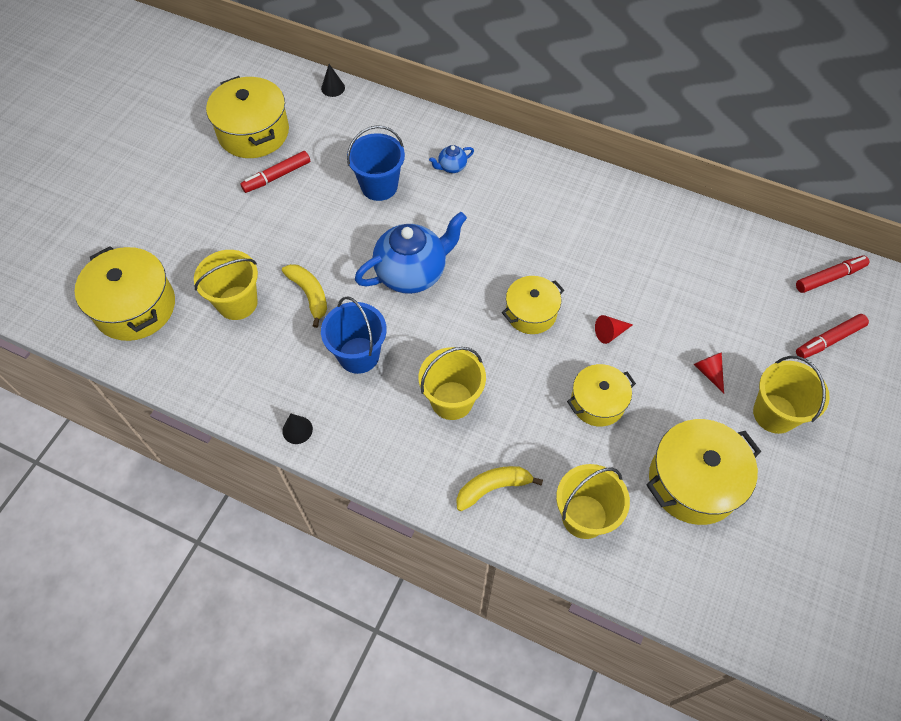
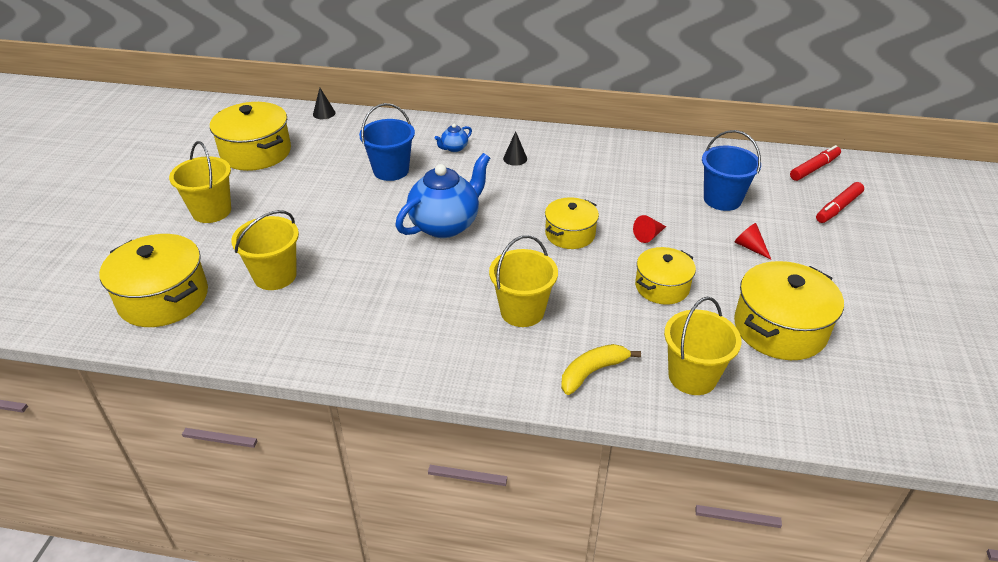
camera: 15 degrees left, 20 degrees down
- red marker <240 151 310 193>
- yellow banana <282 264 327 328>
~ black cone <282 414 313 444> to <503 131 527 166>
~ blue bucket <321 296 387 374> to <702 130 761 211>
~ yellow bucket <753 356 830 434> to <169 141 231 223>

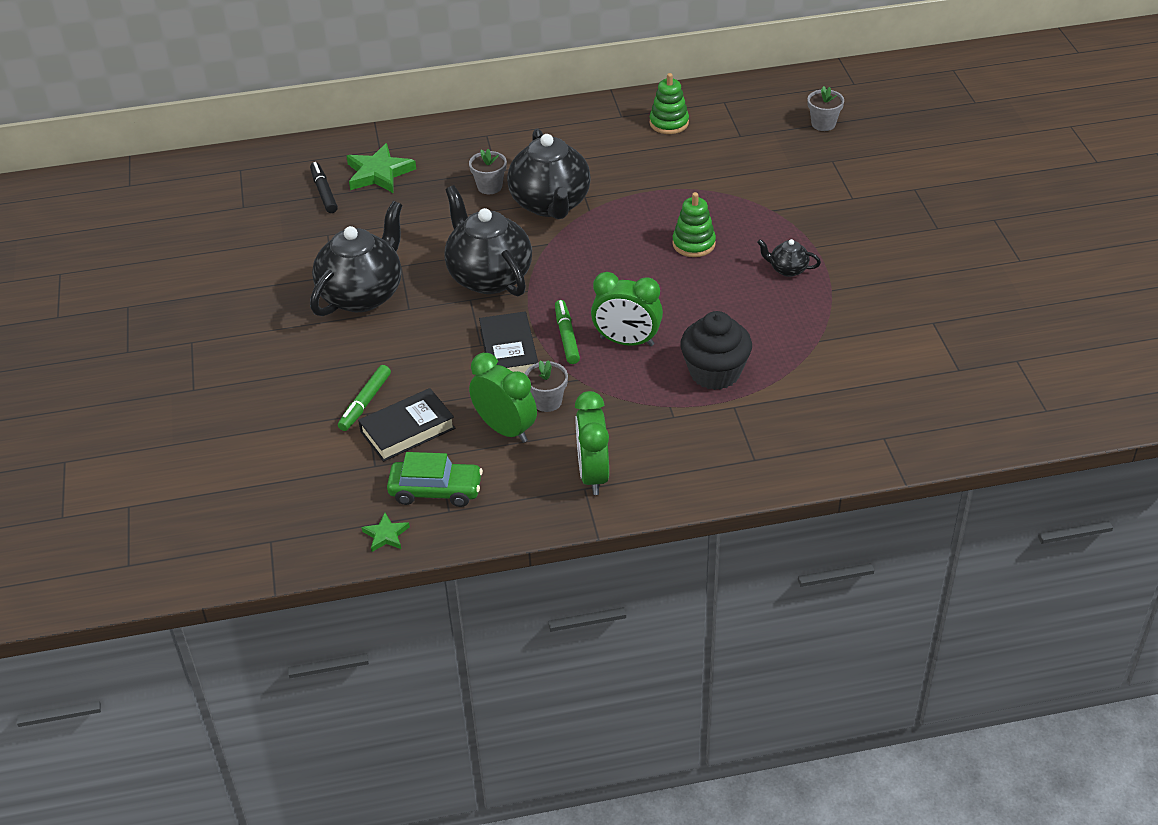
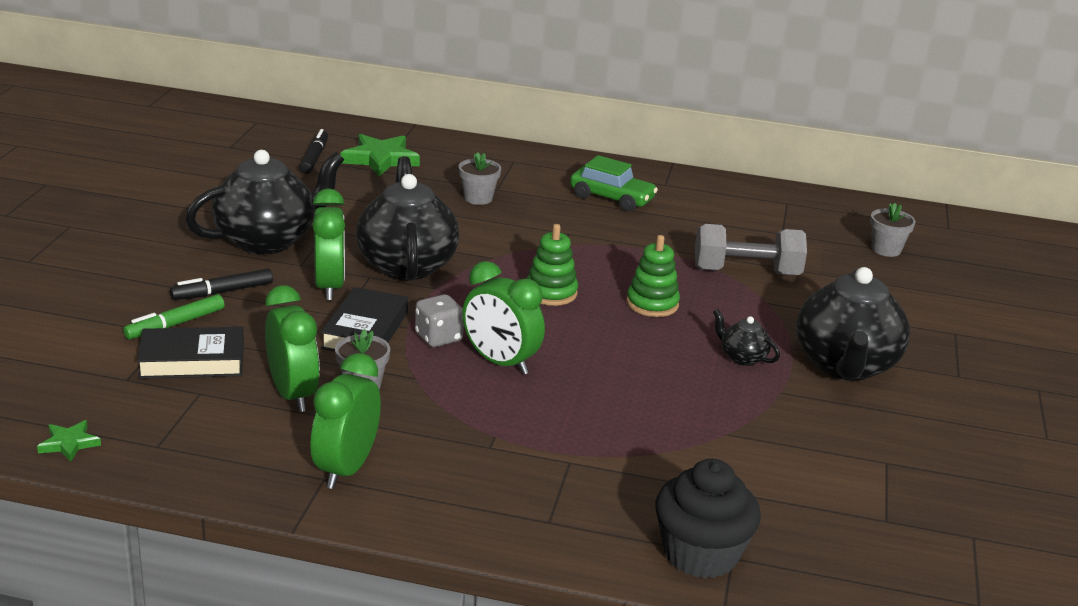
camera: 20 degrees right, 15 degrees down
~ green car <387 452 483 507> to <570 155 658 212>
~ black teapot <507 129 591 219> to <796 267 910 381>
~ green marker <555 300 580 364> to grey dice <415 294 464 347>
~ green stacking toy <650 73 689 134> to <527 224 578 306>
~ black cupcake <680 311 752 390> to <655 459 761 578>
+ black marker <170 269 273 300>
+ green clock <312 188 345 301>
+ grey dumbbell <695 224 807 276>

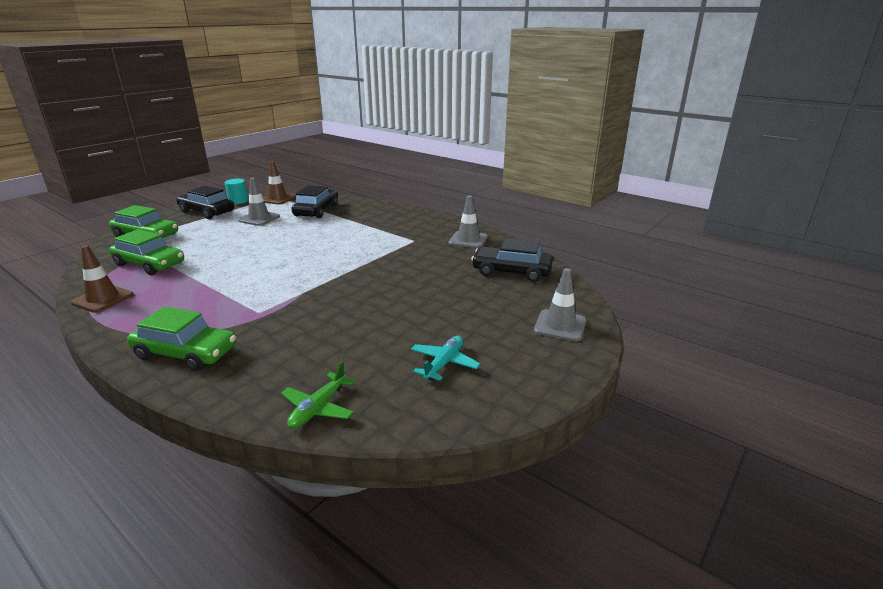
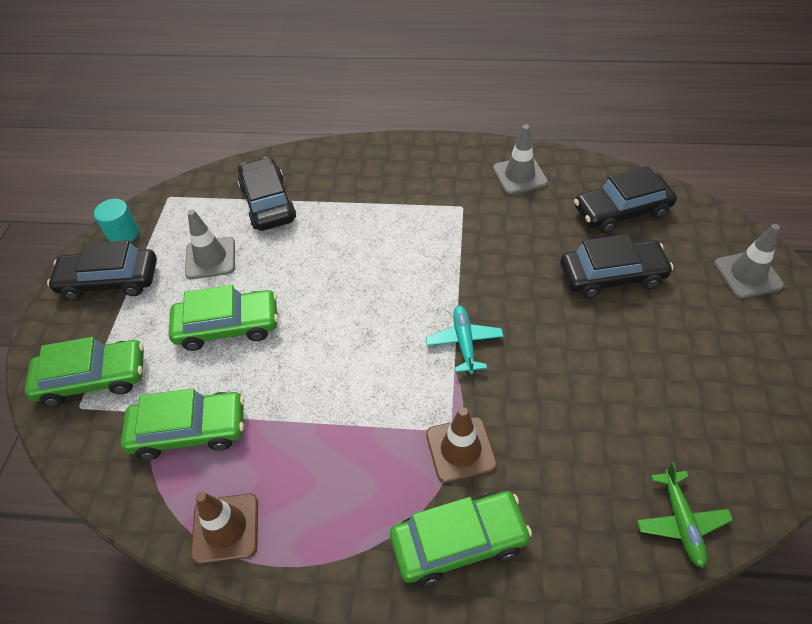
camera: 30 degrees left, 25 degrees up
~ brown traffic cone <263 161 296 205> to <426 407 497 483>
~ turquoise plane <411 336 480 381> to <426 306 504 374>
+ green car <168 285 278 351>
+ black car <560 234 674 298>

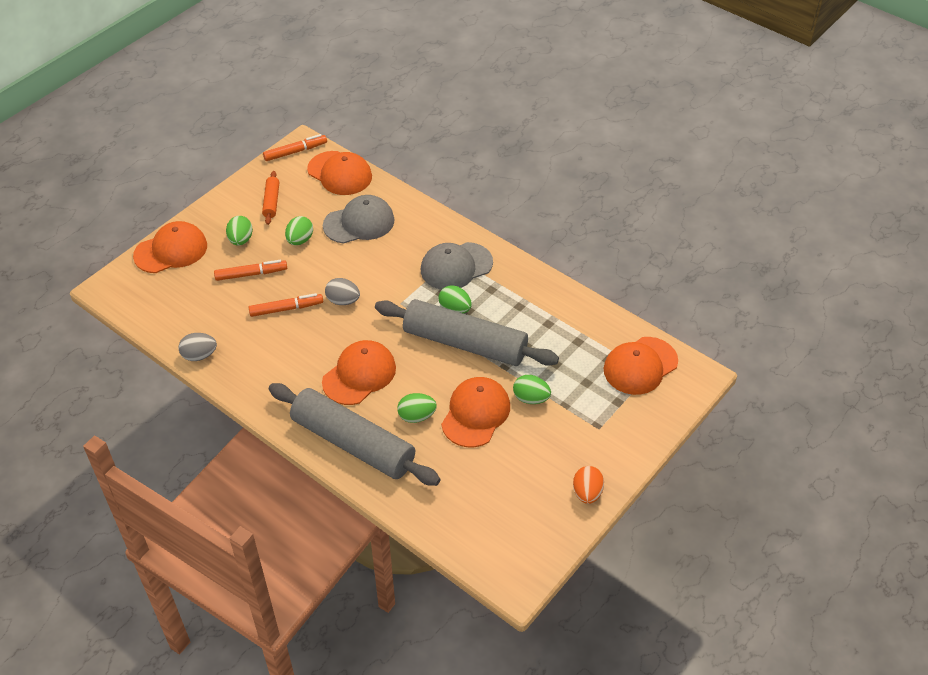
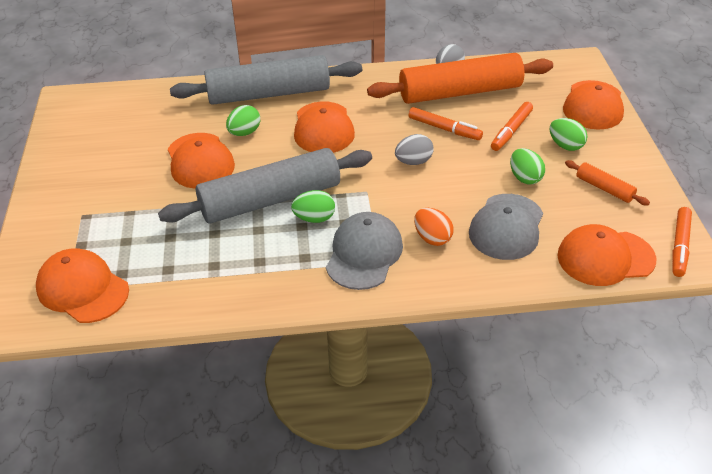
camera: 135 degrees right, 5 degrees down
~ orange marker <248 293 323 317> = <408 107 483 140> 90 degrees counterclockwise
- green egg <513 375 551 404>
~ orange egg <573 466 604 504> to <414 208 454 246>
~ orange cap <603 337 678 395> = <36 248 129 323> 60 degrees counterclockwise
+ orange rolling pin <367 53 553 104>

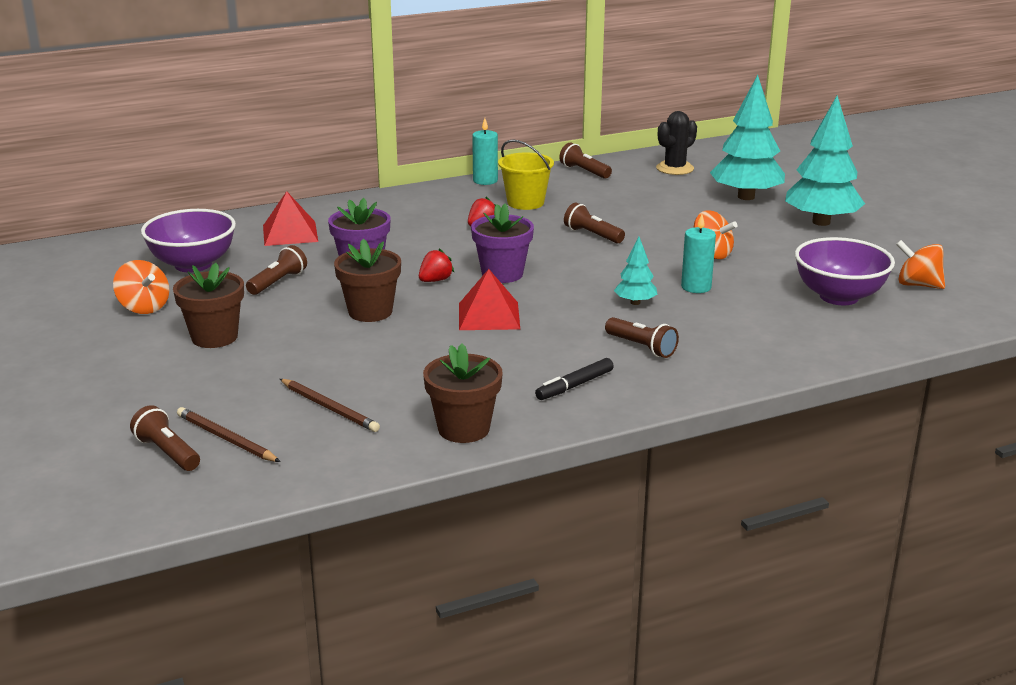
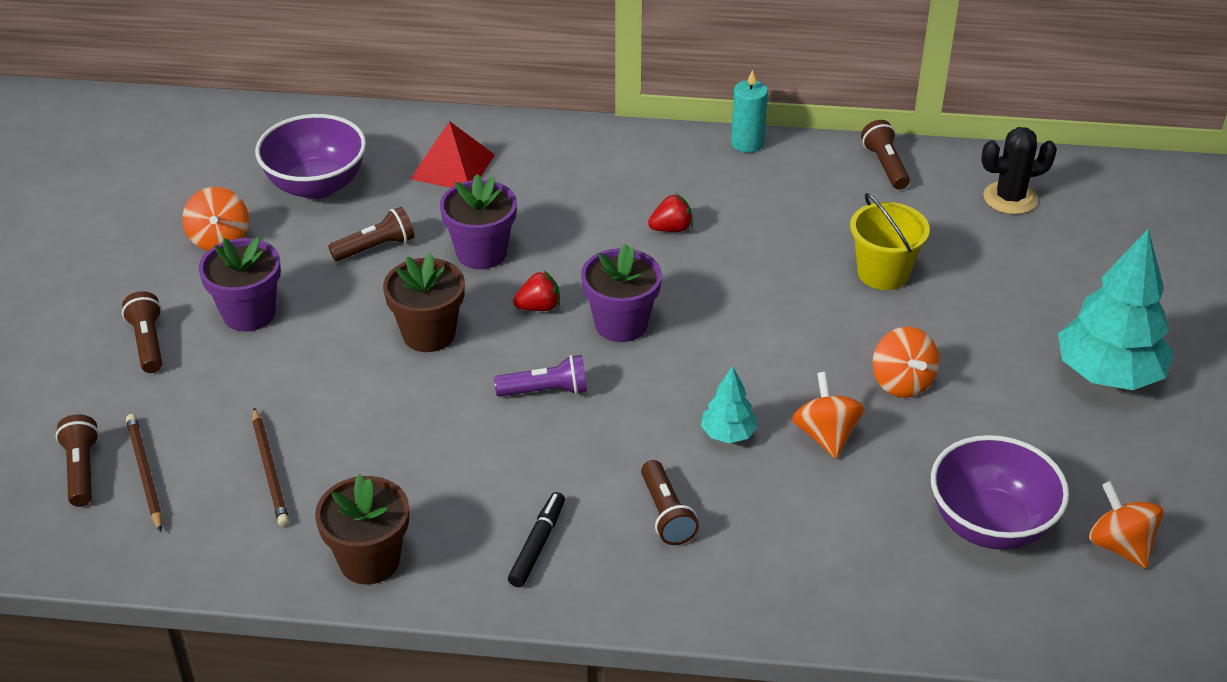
camera: 30 degrees right, 15 degrees up
~ brown flower pot <173 263 244 348> to purple flower pot <198 237 281 332>
~ red pyramid <459 269 520 330> to purple flashlight <494 355 587 397>
~ yellow bucket <498 139 554 210> to <850 193 930 290>
~ black marker <535 358 614 400> = <508 492 565 587> 120 degrees clockwise
~ brown flashlight <564 202 625 243> to <122 291 162 373>
~ turquoise candle <681 214 716 293> to orange spinning top <792 372 865 459>
- turquoise tree <710 75 785 200>

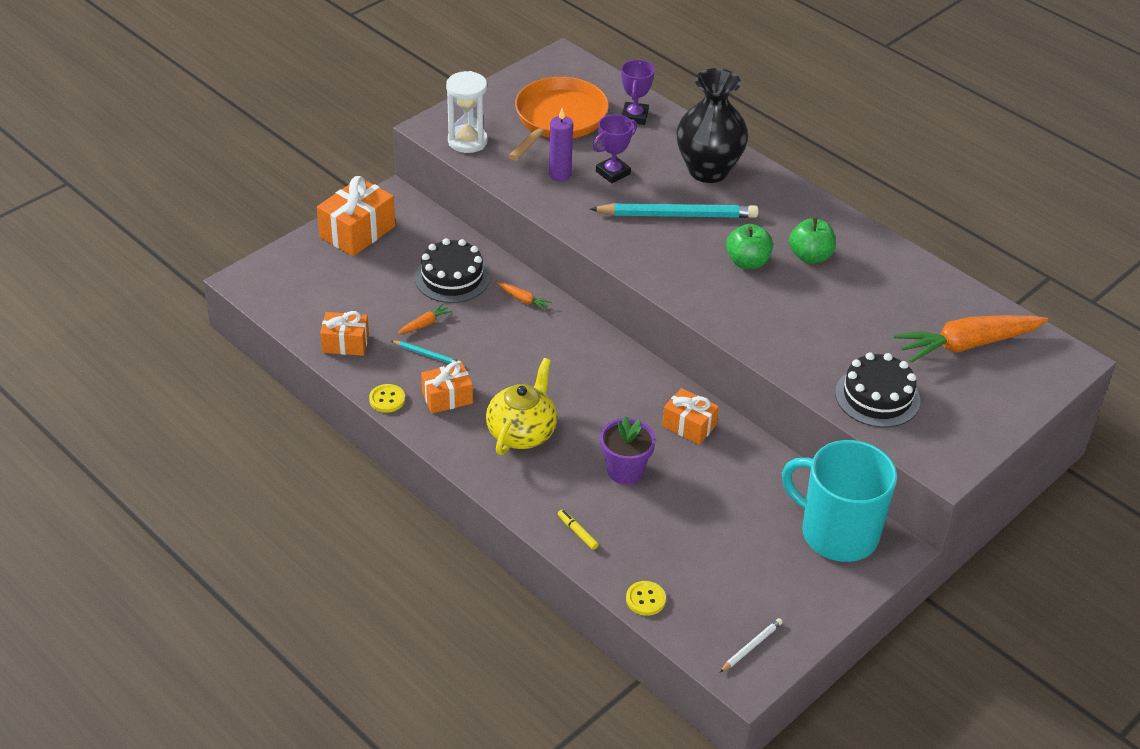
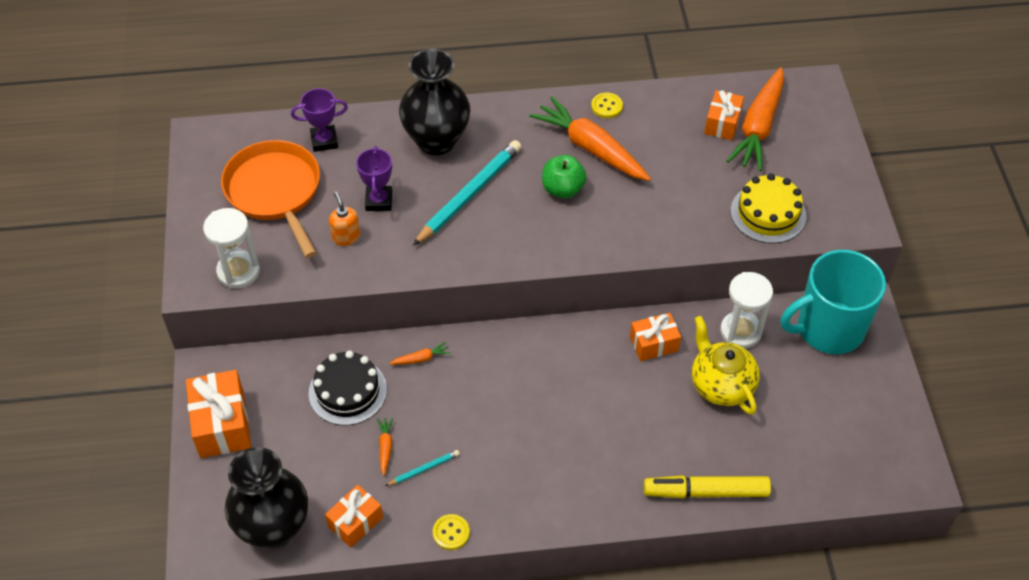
camera: 50 degrees left, 10 degrees up
~ orange gift <421 362 473 414> to <704 90 744 140>
~ yellow teapot <486 358 557 455> to <692 316 760 415>
~ purple candle <549 108 573 181> to orange soap dispenser <329 192 360 246>
~ yellow marker <558 510 599 550> = <644 475 771 499> x2.34
- purple flower pot <600 415 656 485>
~ purple trophy <621 60 655 125> = <291 88 348 152> 60 degrees counterclockwise
~ yellow button <626 581 666 616> to <591 93 623 118>
- white pencil <719 618 783 673>
~ green apple <789 217 836 264> to orange carrot <529 96 651 181>
~ black cake <835 352 920 427> to yellow cake <731 173 807 244>
+ black vase <225 447 308 549>
+ white hourglass <720 272 773 348>

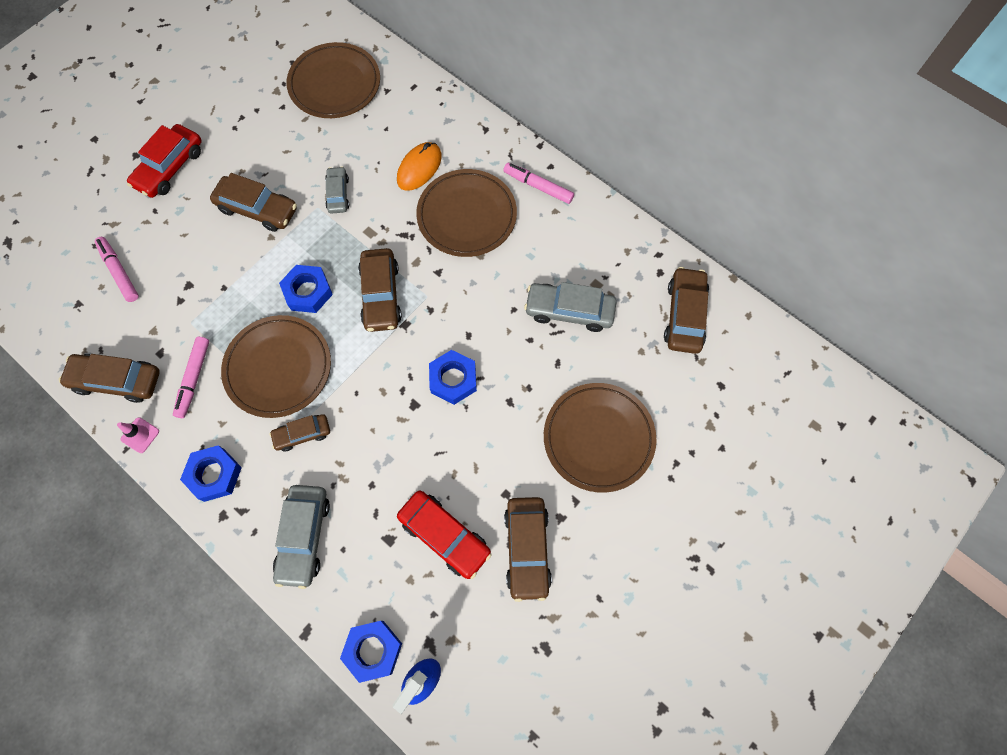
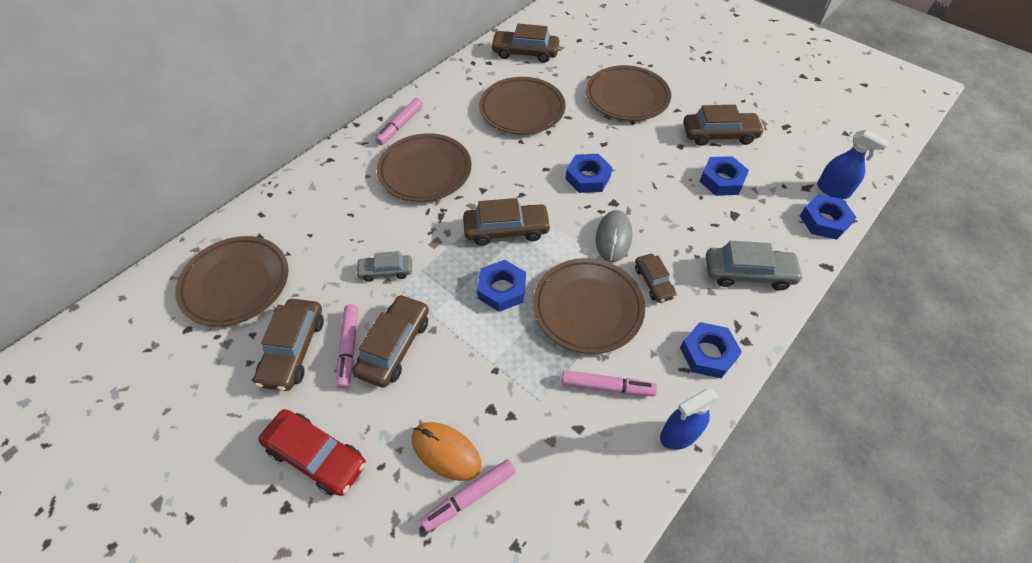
camera: 90 degrees left, 15 degrees down
~ brown car <59 354 160 403> to <253 299 324 391>
~ pink traffic cone <117 417 159 453> to blue spray bottle <660 389 719 450>
~ orange mouse <397 142 442 191> to <412 422 481 481>
~ red car <397 490 492 579> to blue nut <700 156 749 196>
~ grey car <524 282 616 332> to brown plate <479 77 566 134>
+ pink marker <336 304 358 389>
+ grey mouse <596 210 632 262>

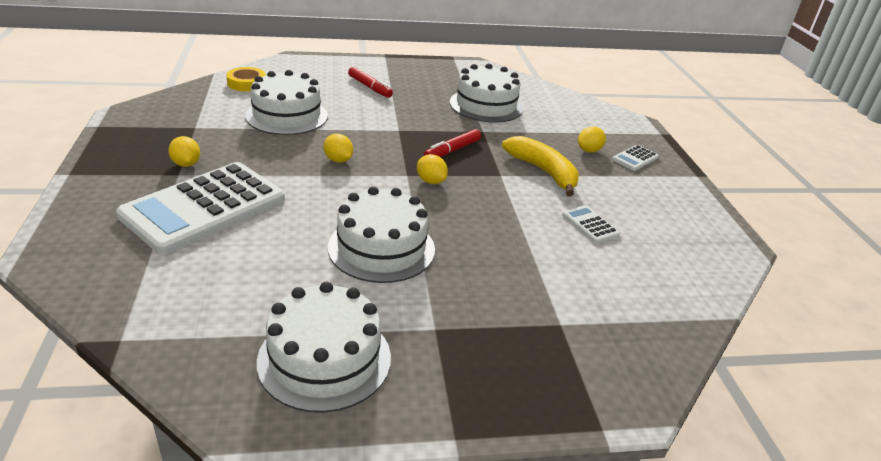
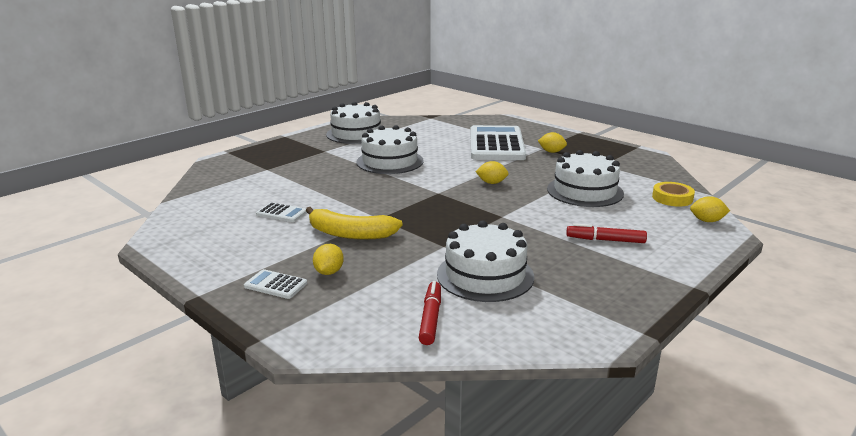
camera: 145 degrees right, 10 degrees down
~ yellow lemon <417 154 448 184> to <690 196 730 222>
~ red marker <424 129 481 157> to <419 281 441 345>
~ white calculator <612 145 659 171> = <244 269 307 299> 75 degrees counterclockwise

